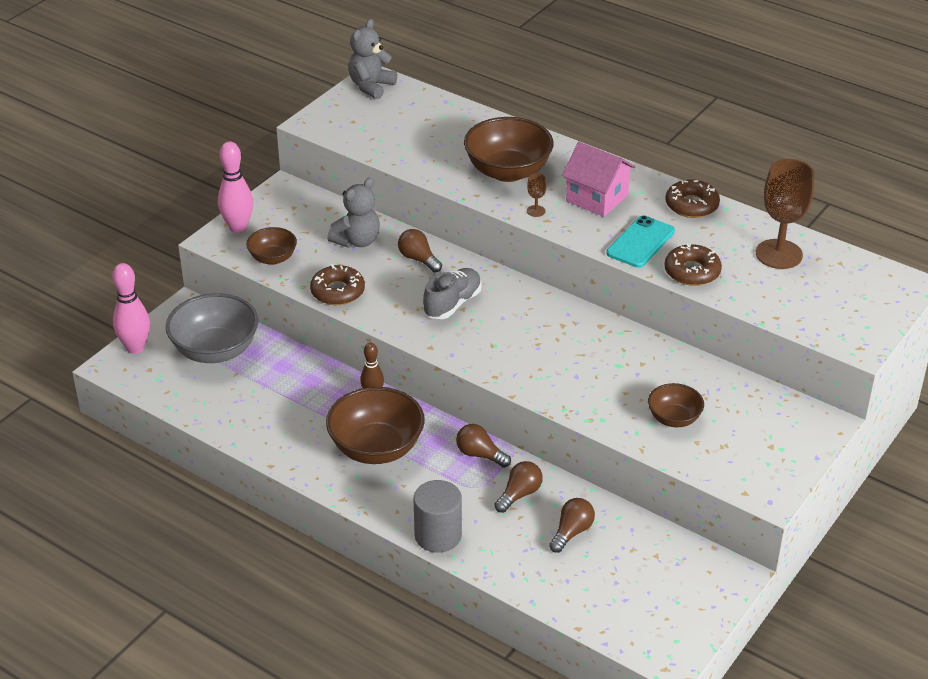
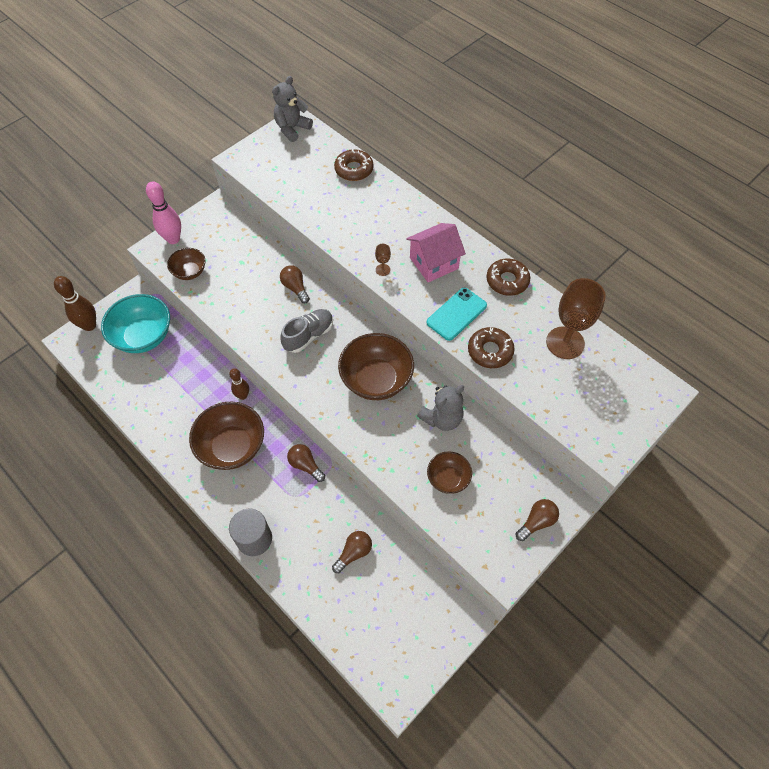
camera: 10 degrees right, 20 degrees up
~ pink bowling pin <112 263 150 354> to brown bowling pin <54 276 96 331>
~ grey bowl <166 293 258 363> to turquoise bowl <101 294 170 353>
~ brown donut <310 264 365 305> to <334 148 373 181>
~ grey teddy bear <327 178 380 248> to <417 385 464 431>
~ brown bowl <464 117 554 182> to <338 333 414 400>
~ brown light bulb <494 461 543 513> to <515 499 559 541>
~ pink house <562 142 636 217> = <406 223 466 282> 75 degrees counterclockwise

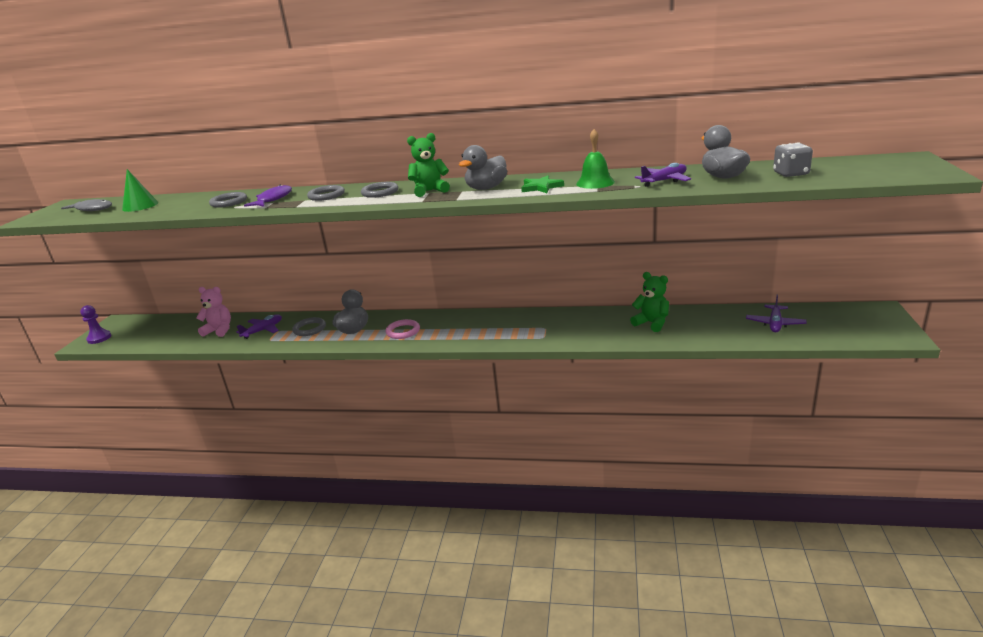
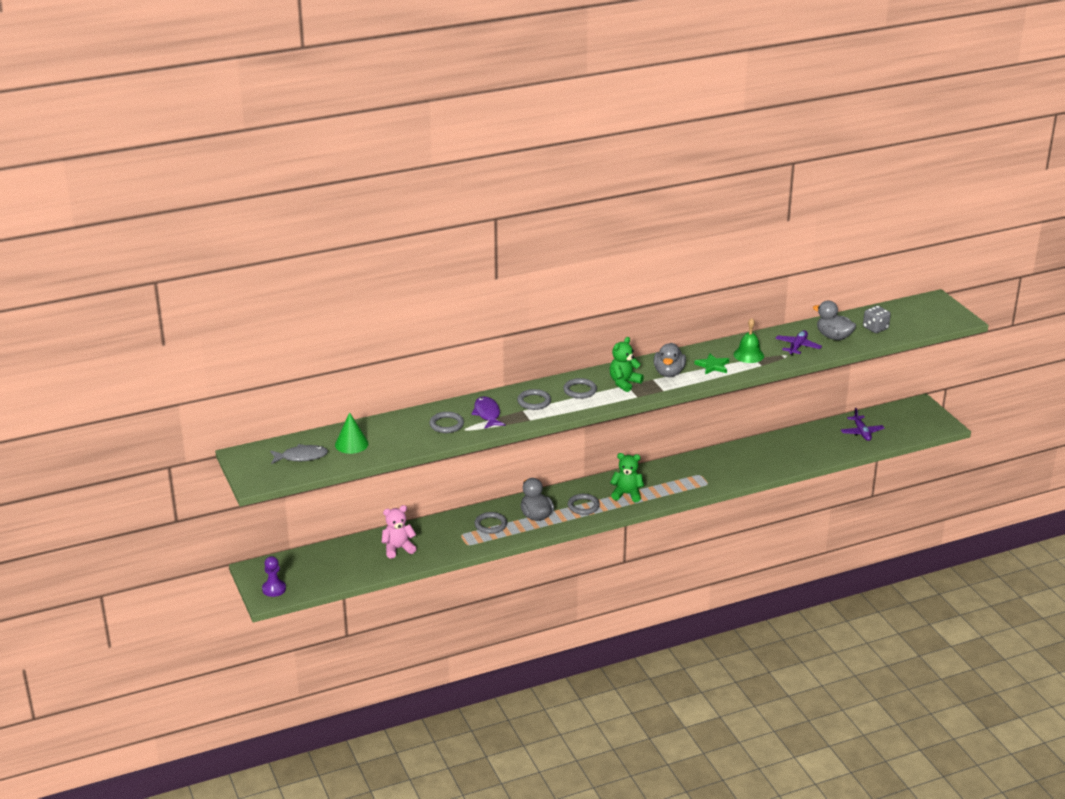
camera: 35 degrees left, 5 degrees up
- purple plane <236 314 282 339>
~ pink ring <386 319 420 339> to grey ring <568 494 600 515>
~ green teddy bear <630 272 669 332> to <610 453 644 502>

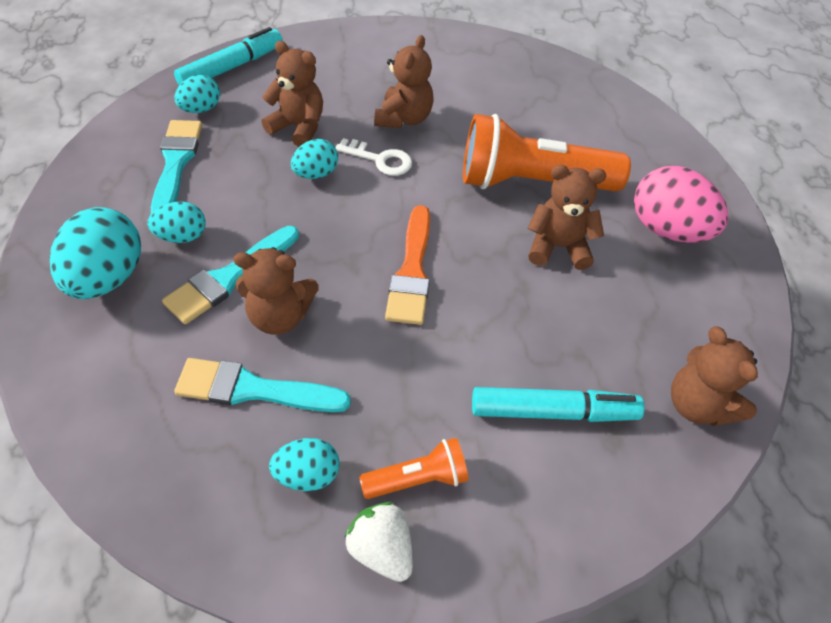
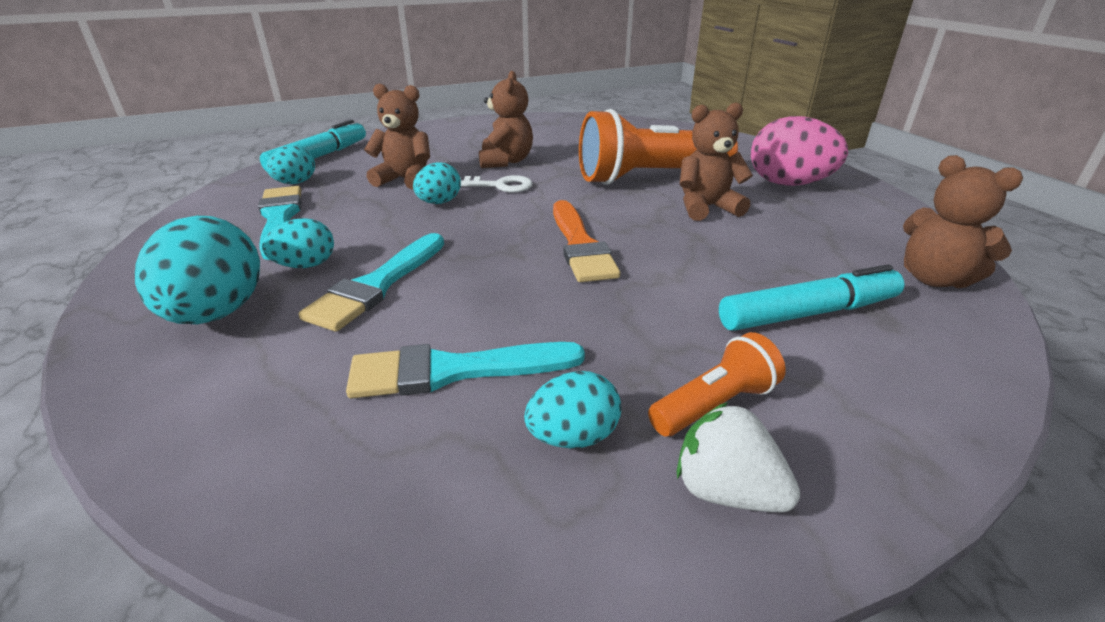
camera: 15 degrees left, 20 degrees down
- brown teddy bear <233 247 318 335>

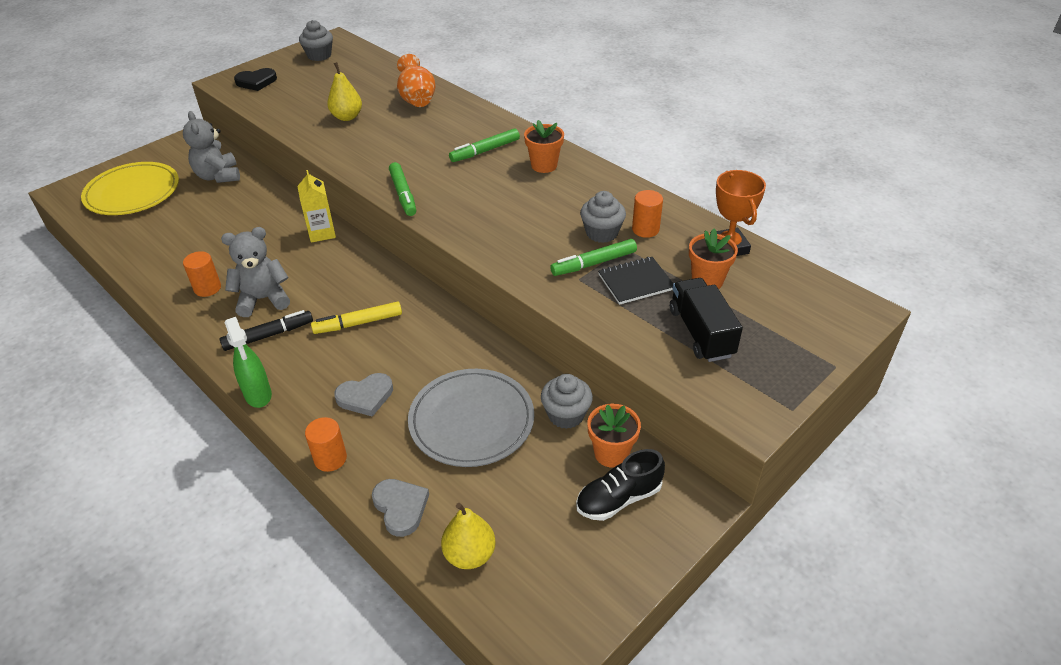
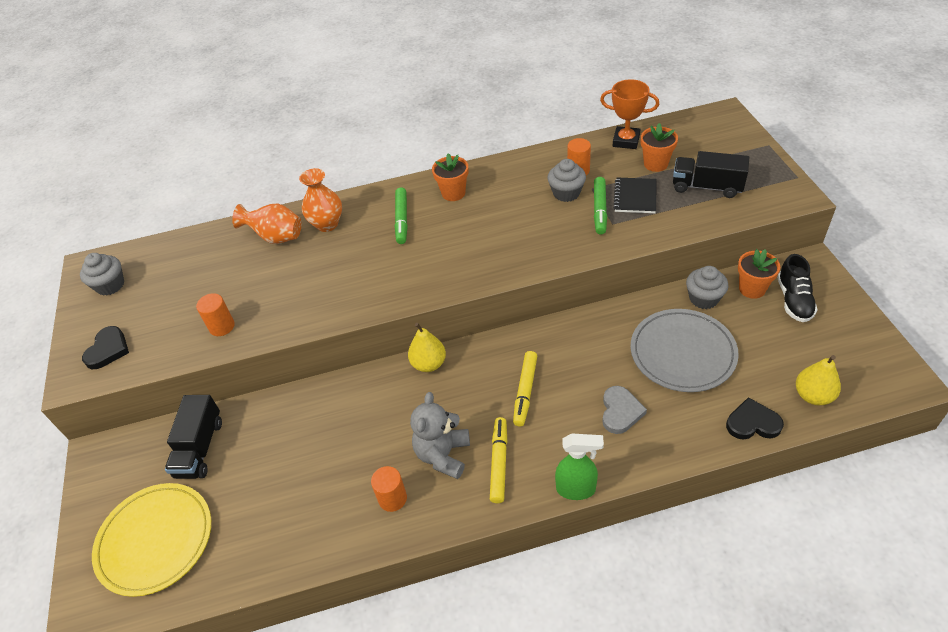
camera: 55 degrees left, 5 degrees up
~ grey teddy bear <183 111 240 183> to black truck <165 395 222 479>
~ black marker <220 310 313 351> to yellow marker <490 417 507 503>
- yellow carton <297 170 336 243>
~ orange cylinder <305 417 347 472> to <196 293 235 336>
~ yellow pear <327 62 362 121> to <408 323 446 372>
~ grey heart <372 479 429 537> to black heart <726 397 784 440>
- green marker <389 162 416 216>
+ orange vase <299 168 342 232>

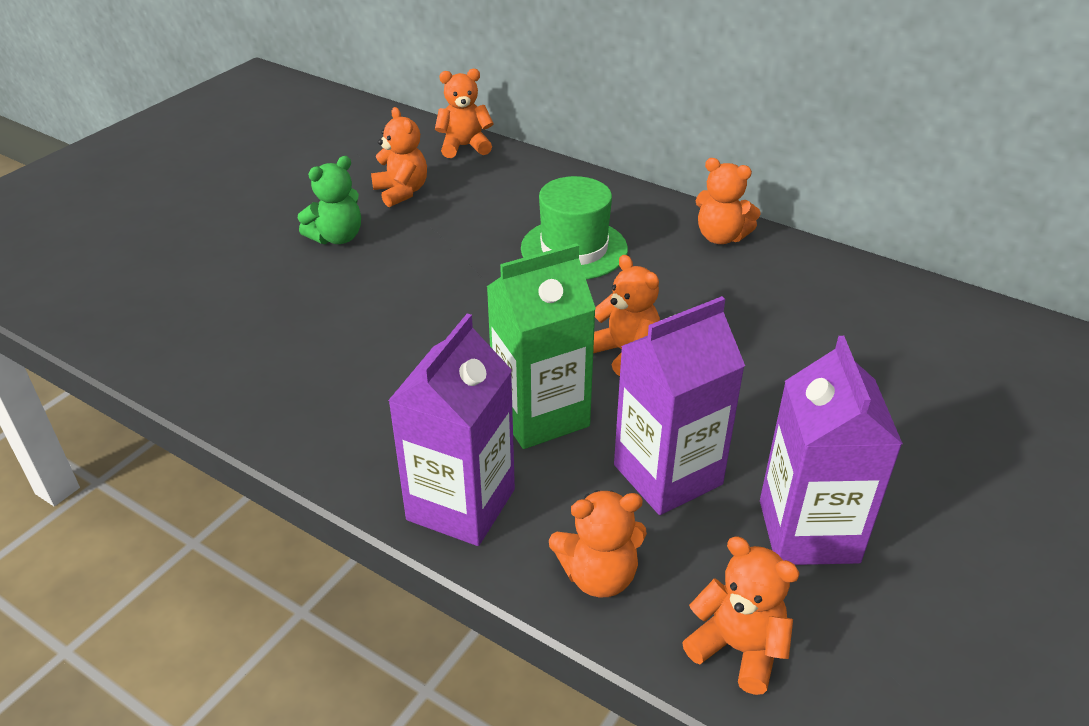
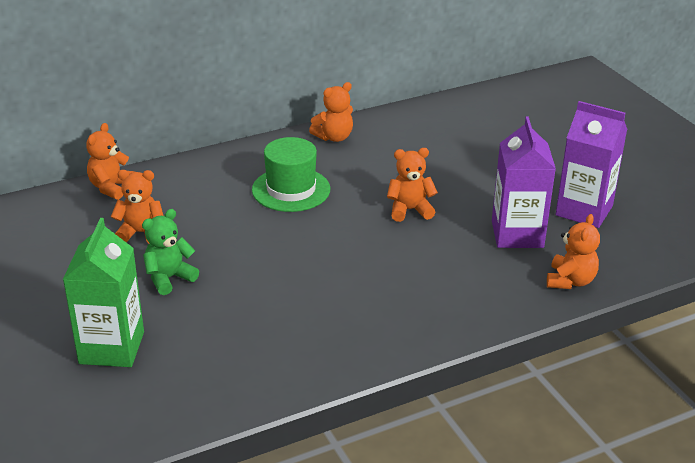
camera: 60 degrees left, 5 degrees down
~ green teddy bear <298 156 361 244> = <142 209 199 295> 120 degrees counterclockwise
- purple carton <388 314 515 546>
~ green carton <486 243 596 449> to <63 218 144 367>
- orange teddy bear <682 536 800 695>

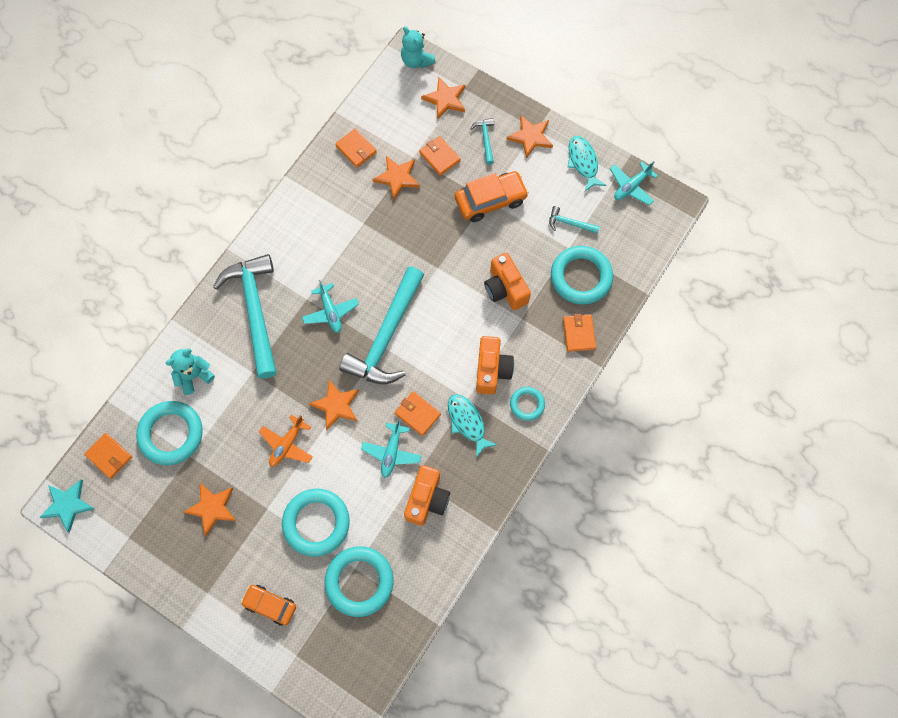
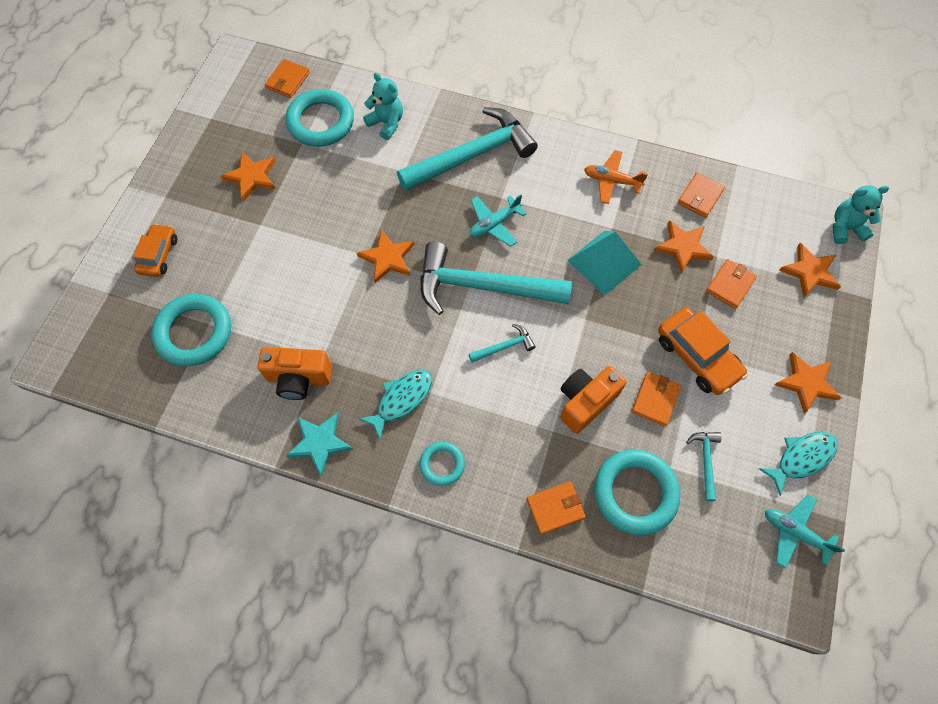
camera: 75 degrees right, 5 degrees down
~ turquoise star <39 480 94 533> to <286 412 353 477>
~ orange plane <259 415 313 466> to <584 150 648 204>
- turquoise ring <282 489 350 557>
- turquoise plane <361 420 421 478>
~ orange wallet <395 391 441 436> to <632 372 681 426>
~ turquoise teddy bear <401 26 436 68> = <833 185 889 244> 45 degrees clockwise
~ turquoise hammer <470 118 494 165> to <469 324 536 363>
- orange camera <476 336 514 394>
+ turquoise pyramid <567 231 642 296>

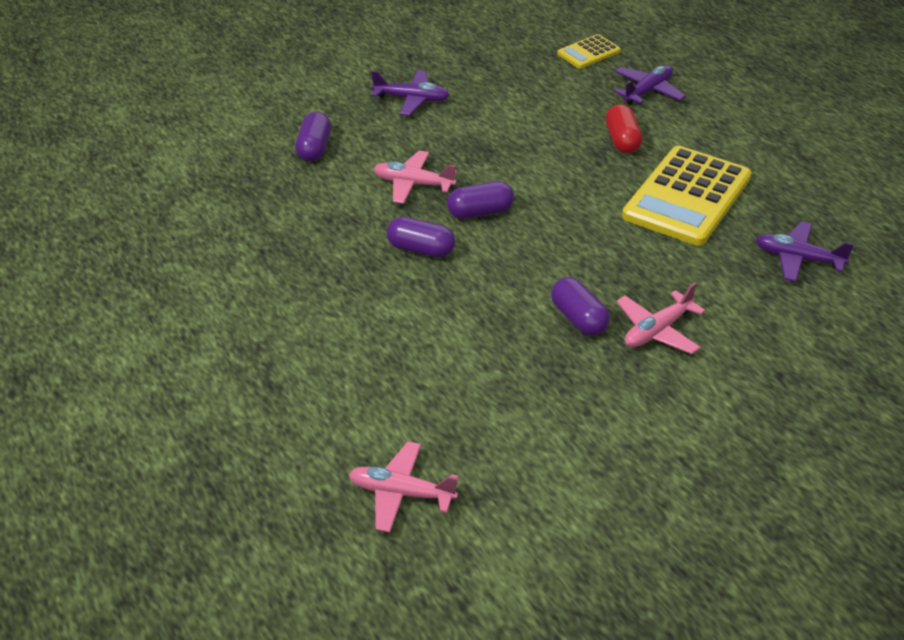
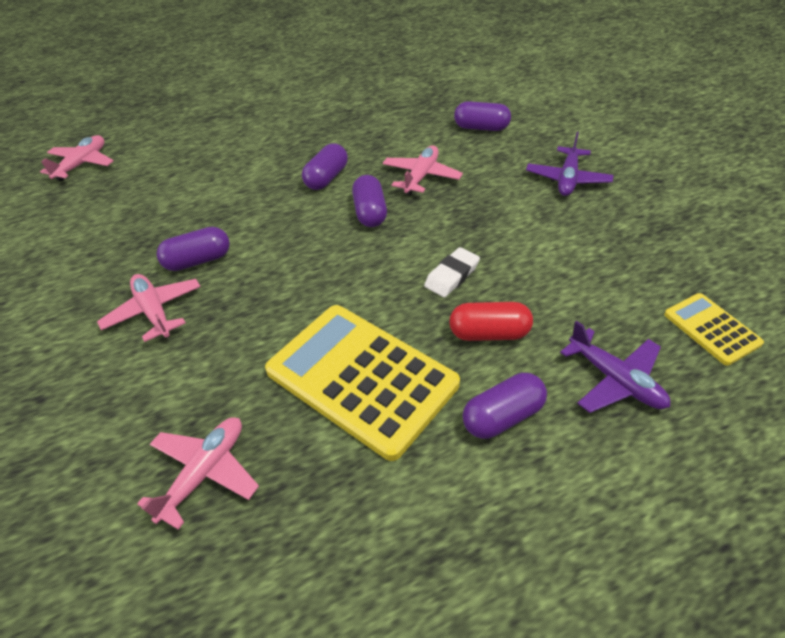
camera: 100 degrees right, 5 degrees up
~ purple plane <756 222 854 282> to pink plane <137 418 259 530>
+ white eraser <424 247 480 297>
+ purple capsule <462 373 547 439>

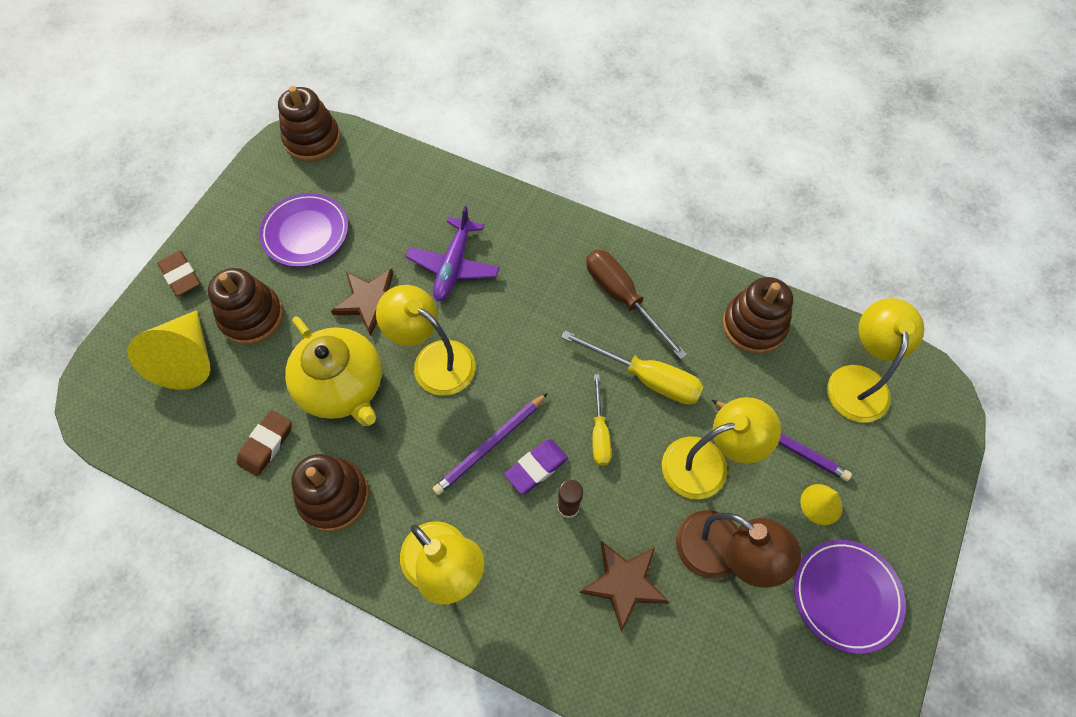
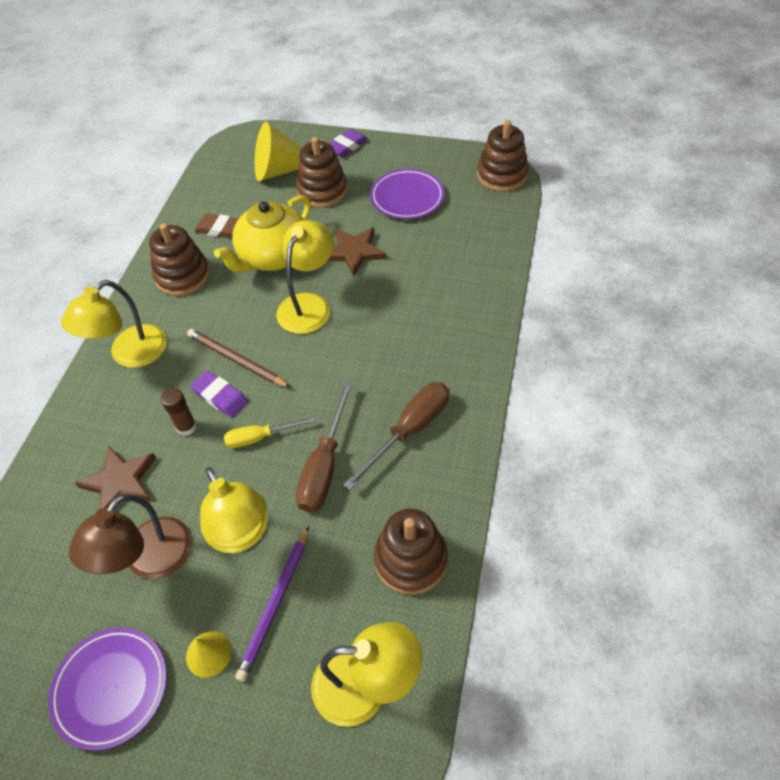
camera: 80 degrees right, 10 degrees down
~ brown eraser <157 251 201 296> to purple eraser <329 129 368 157>
- purple plane <405 206 500 301>
~ purple pencil <432 393 548 495> to brown pencil <187 329 291 388>
~ yellow screwdriver <561 330 703 405> to brown screwdriver <296 381 353 512>

